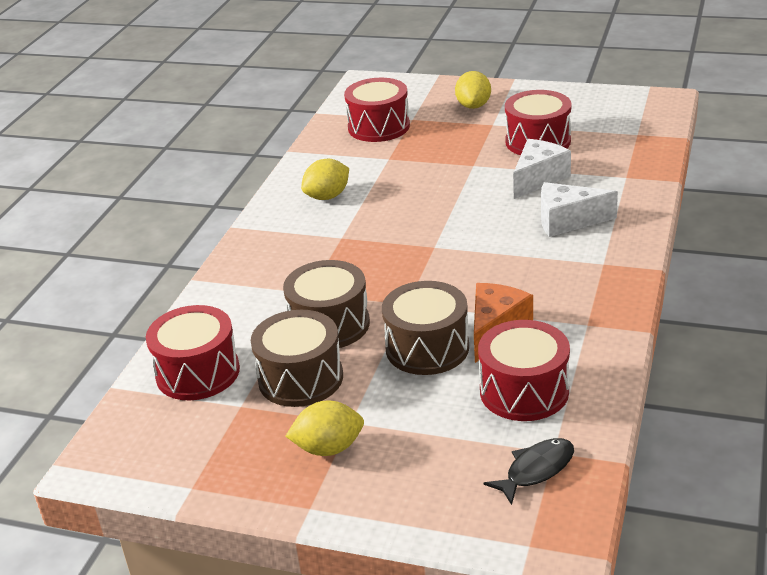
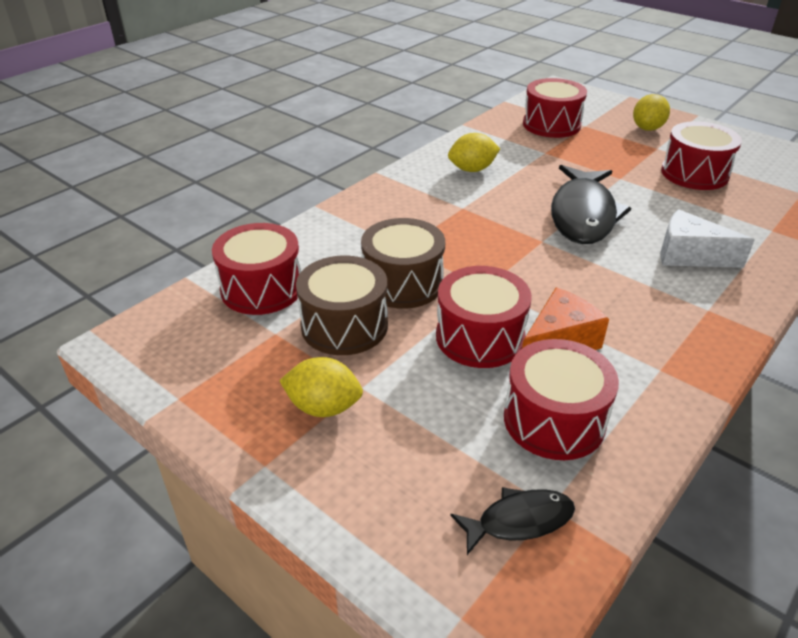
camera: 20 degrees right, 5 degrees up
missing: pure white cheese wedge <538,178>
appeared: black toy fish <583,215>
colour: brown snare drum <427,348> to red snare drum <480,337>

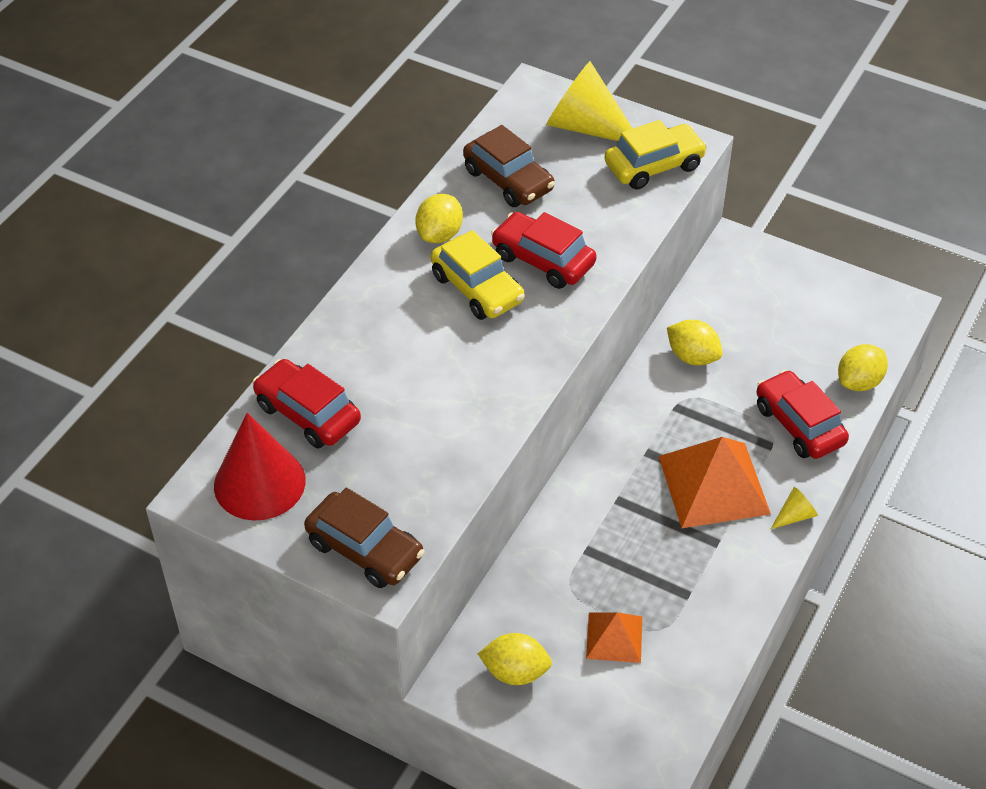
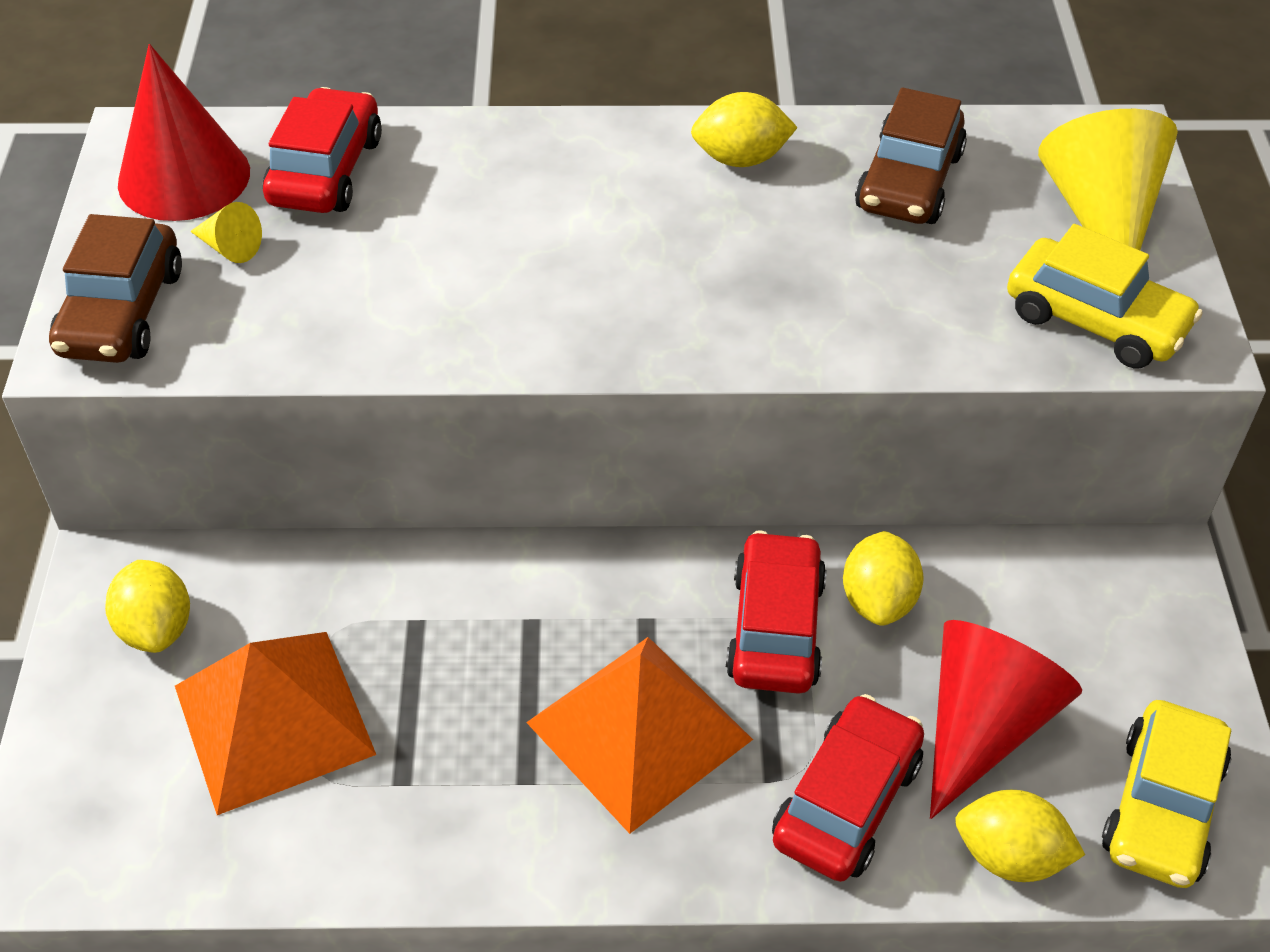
camera: 60 degrees right, 0 degrees up
appeared: red cone <982,725>
relocated: golden cone <794,515> to <230,247>; red automobile <543,260> to <775,628>; golden automobile <477,288> to <1162,808>
size: orange solid pyramid <614,637> = <273,719> x1.80

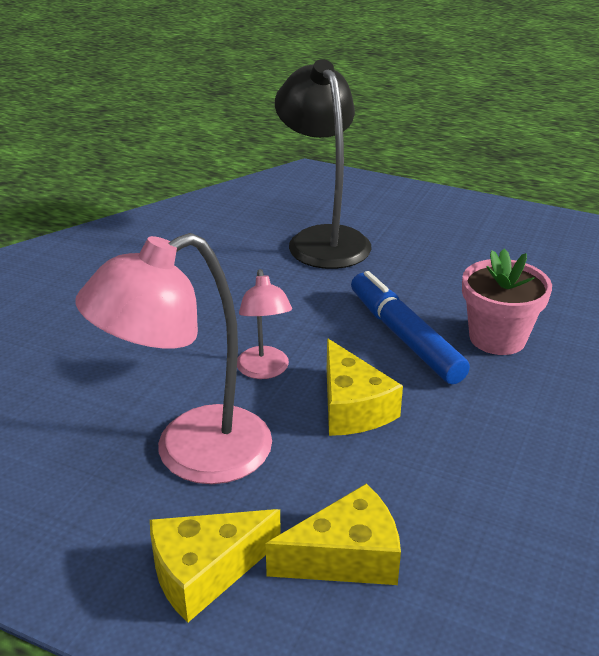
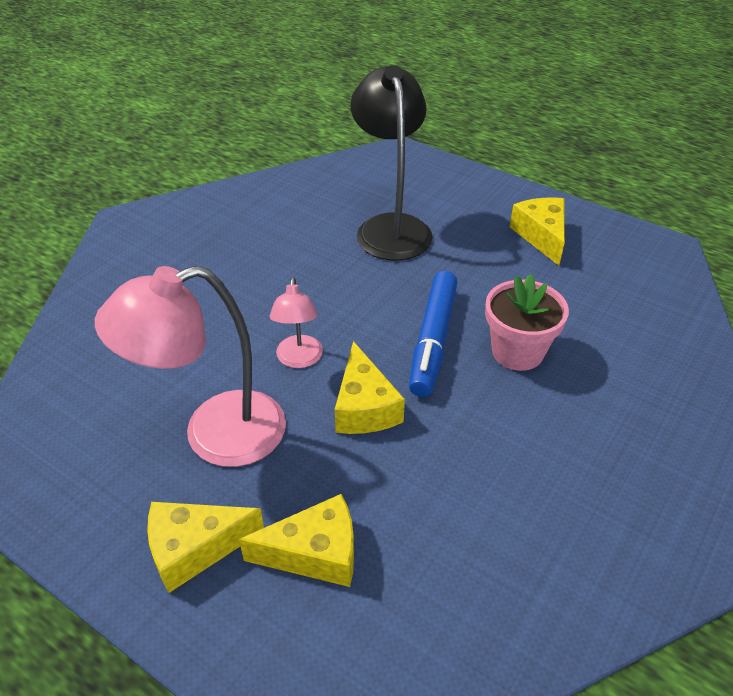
camera: 10 degrees right, 10 degrees up
appeared: golden cheese wedge <541,236>
spun: royal blue marker pen <404,337> = <433,340> 150 degrees counterclockwise

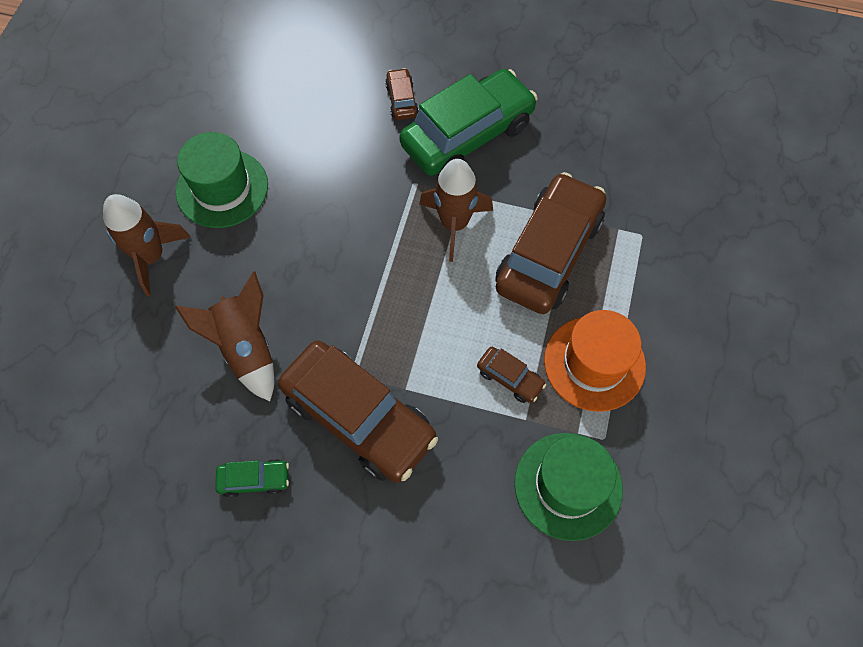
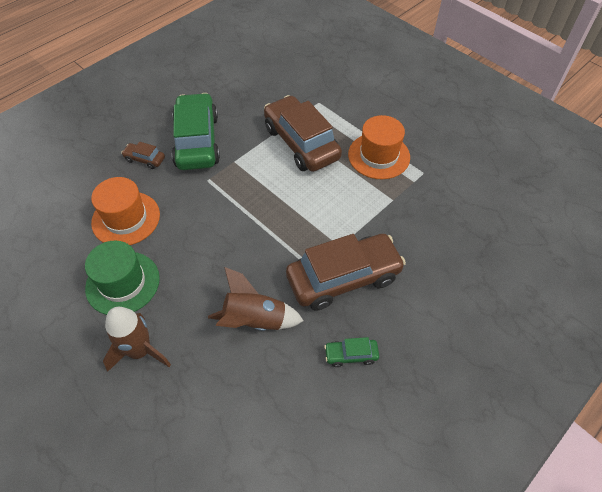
camera: 60 degrees left, 10 degrees down
missing: brown spaceship <454,224>; brown automobile <510,378>; leaf-green tall hat <568,485>
appeared: orange tall hat <126,218>
spun: leaf-green automobile <254,479> = <351,355> 120 degrees counterclockwise

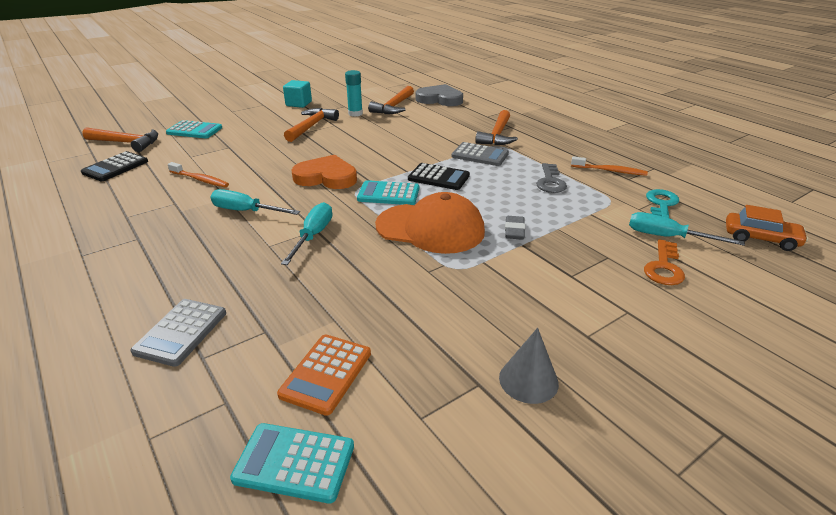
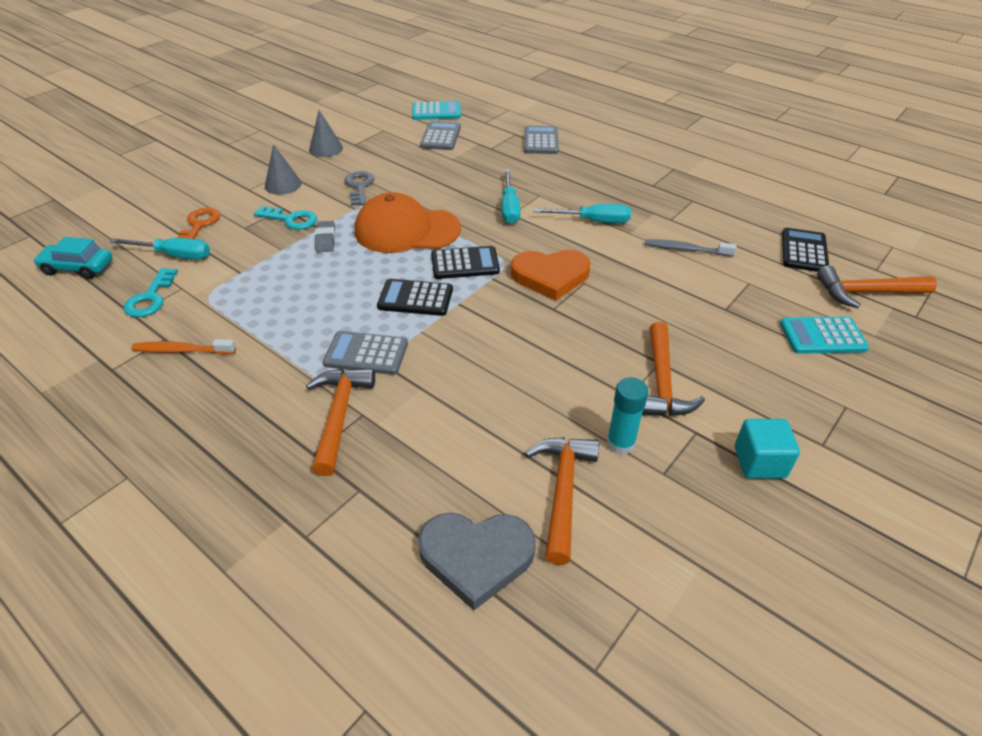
camera: 165 degrees right, 10 degrees up
appeared: aqua door key <291,219>; ash-grey cone <283,185>
relocated: ash-grey door key <550,181> to <359,187>
colour: orange automobile <760,239> to aqua automobile <78,268>; orange pocket calculator <326,374> to ash-grey pocket calculator <441,137>; aqua pocket calculator <388,194> to black pocket calculator <465,263>; orange dental brush <200,180> to ash-grey dental brush <686,249>

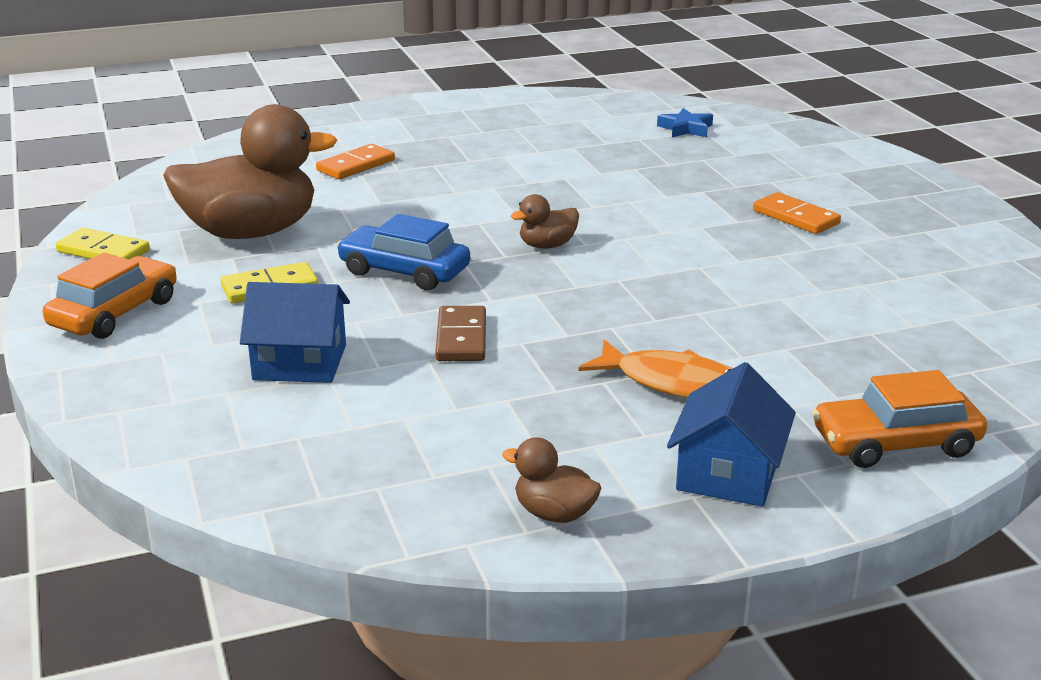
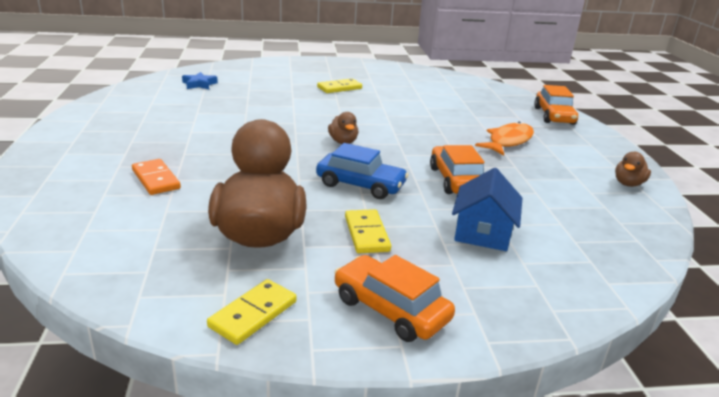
camera: 80 degrees left, 0 degrees up
missing: royal blue cottage <728,473>
exchanged: brown domino piece <461,338> to orange automobile <456,180>
colour: orange domino piece <796,217> to golden domino piece <339,88>
spun: royal blue automobile <404,271> = <360,185> 105 degrees counterclockwise

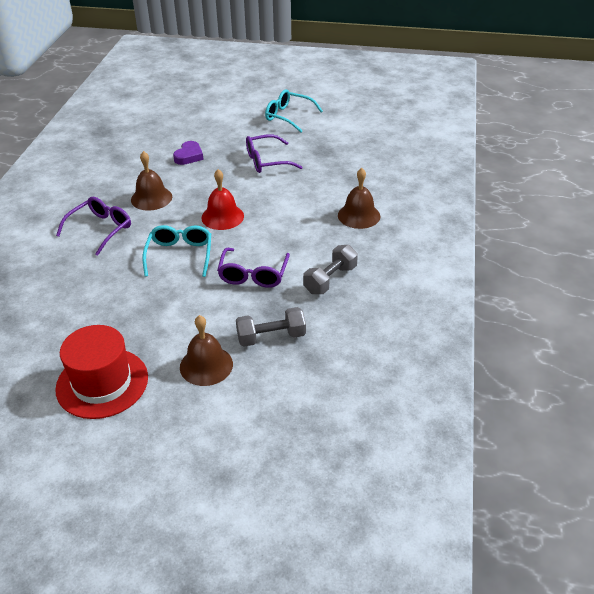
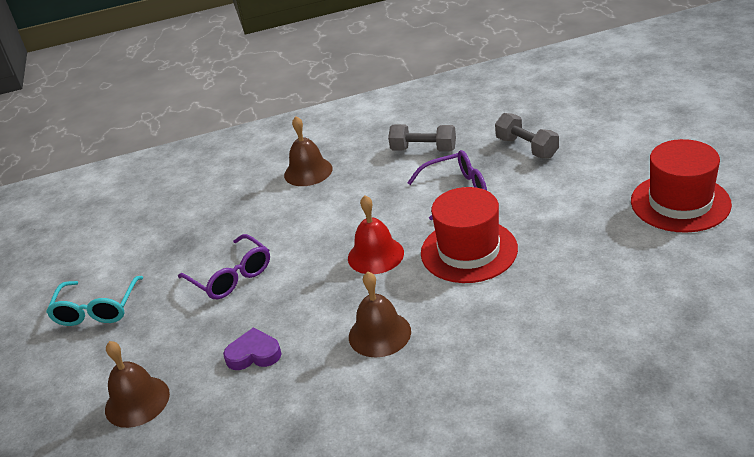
camera: 110 degrees left, 5 degrees down
missing: purple glasses <101,229>
relocated: brown school bell <206,365> to <137,401>
exchanged: aqua glasses <180,255> to red tall hat <469,251>

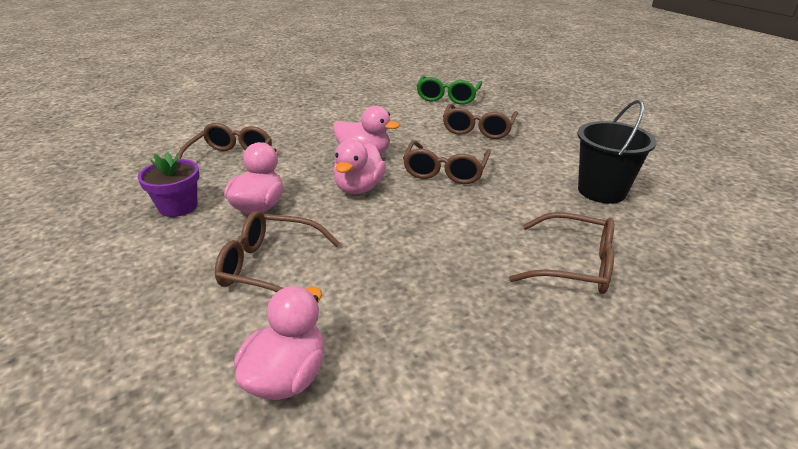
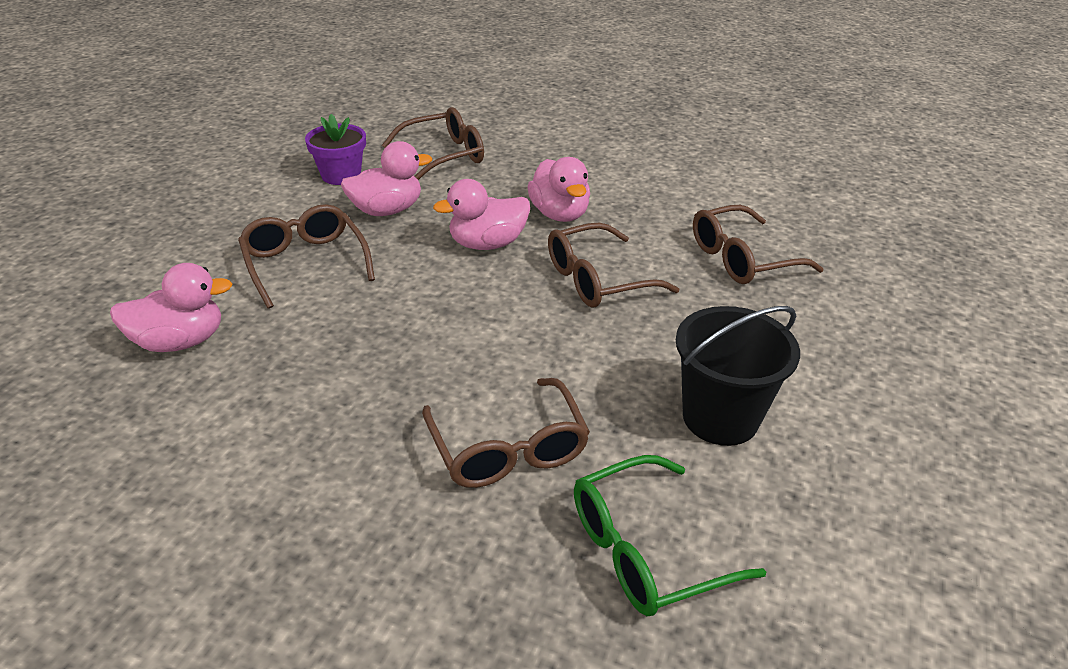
camera: 50 degrees right, 5 degrees up
relocated: leaf-green glasses <448,97> to <646,550>

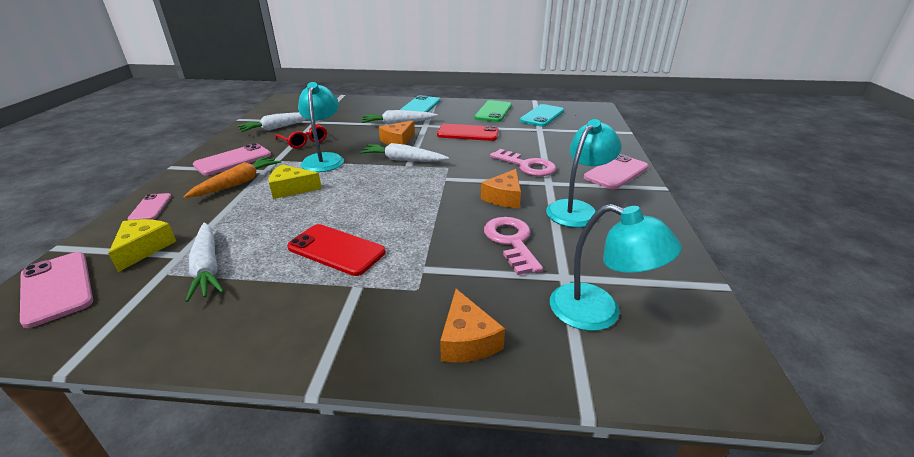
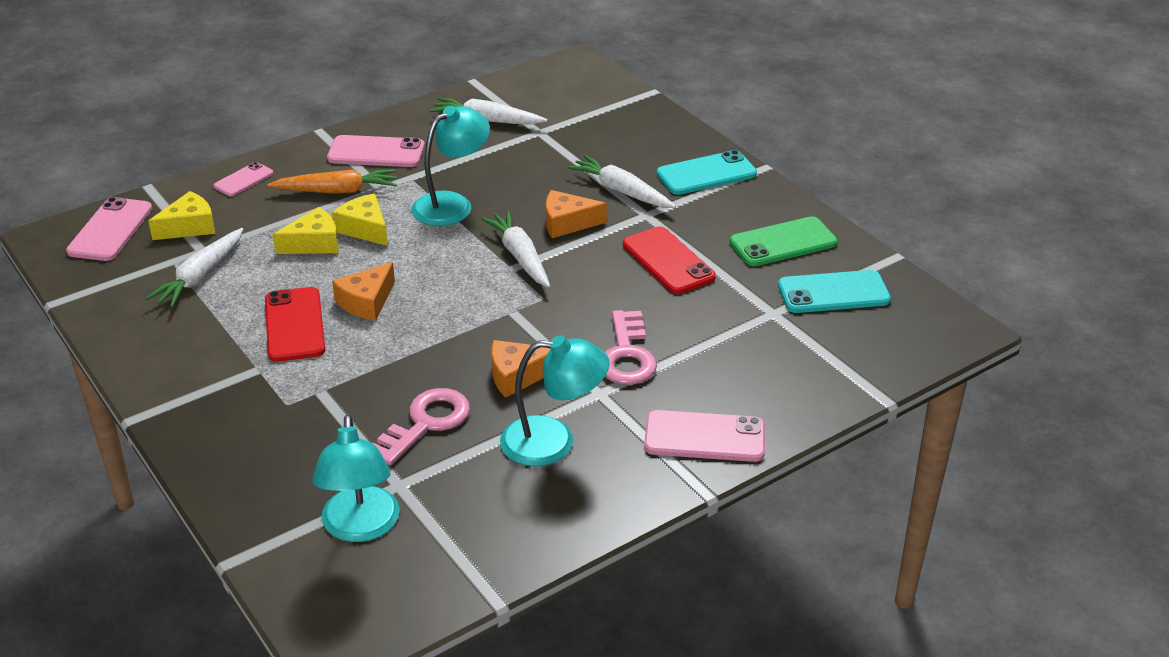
camera: 50 degrees right, 5 degrees up
missing: red glasses <304,141>
appeared: golden cheese wedge <314,243>
relocated: orange cheese wedge <467,340> to <367,302>

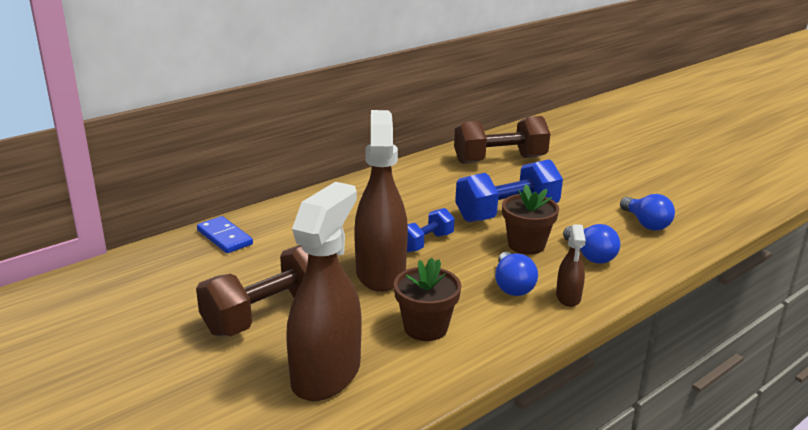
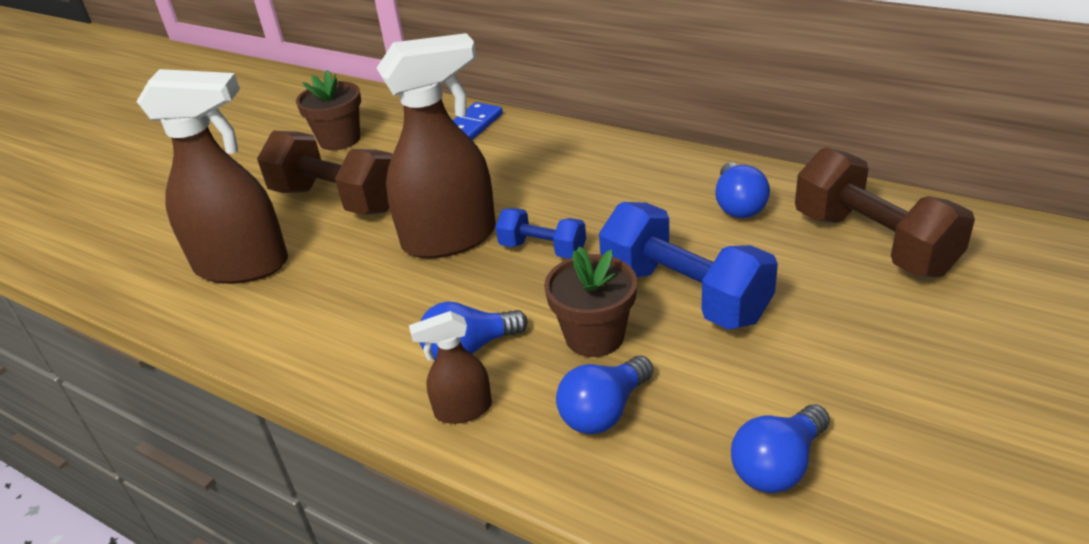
camera: 75 degrees right, 10 degrees up
appeared: royal blue lightbulb <738,205>
relocated: brown potted plant <425,328> to <340,139>

